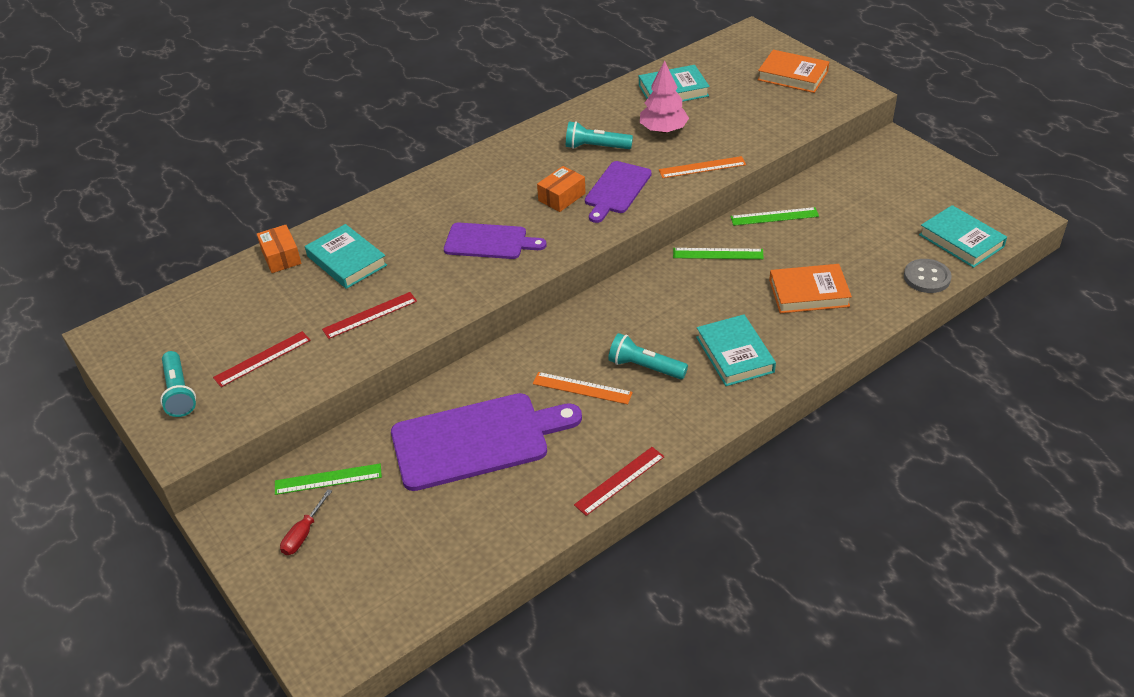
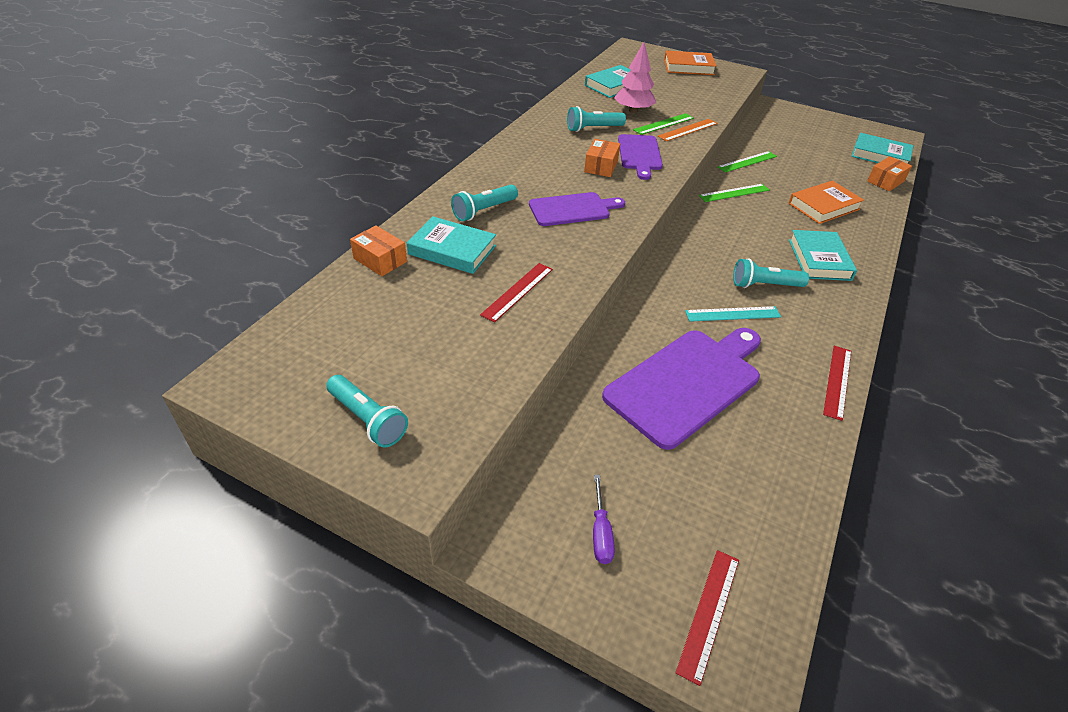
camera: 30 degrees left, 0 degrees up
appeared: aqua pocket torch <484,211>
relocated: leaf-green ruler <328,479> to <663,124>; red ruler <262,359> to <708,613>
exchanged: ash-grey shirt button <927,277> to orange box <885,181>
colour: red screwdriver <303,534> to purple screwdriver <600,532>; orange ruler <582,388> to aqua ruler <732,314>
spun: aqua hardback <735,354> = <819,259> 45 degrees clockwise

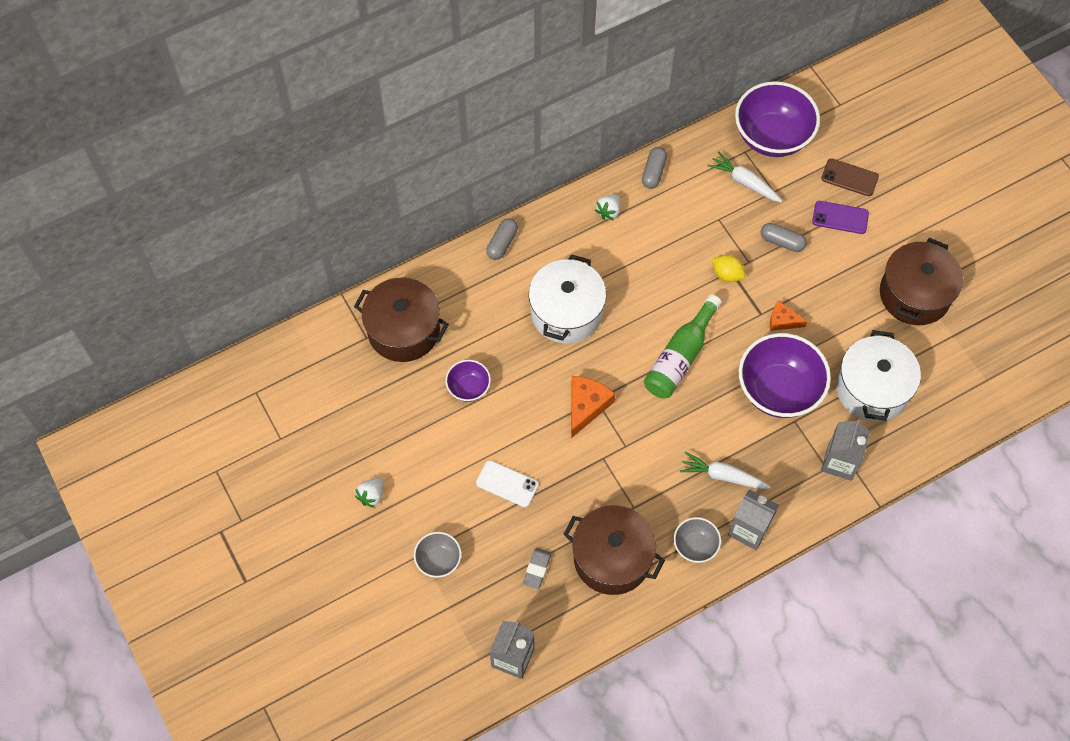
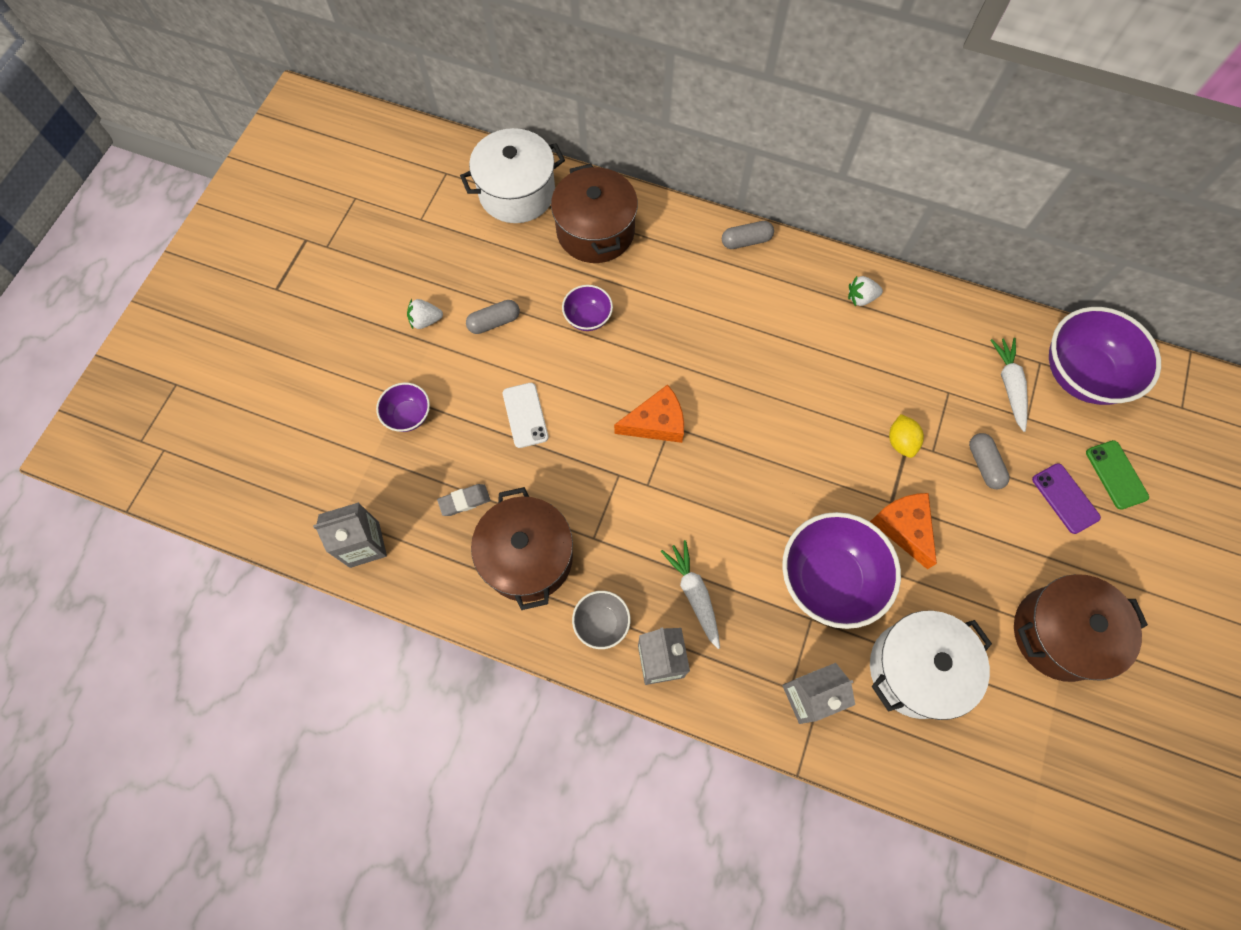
camera: 50 degrees right, 5 degrees up
missing: leaf-green bottle <680,357>
relocated: pure white cooking pot <566,312> to <517,192>; ash-grey capsule <653,172> to <494,322>
colour: ash-grey bowl <438,560> to purple bowl <408,415>; brown mobile phone <849,177> to leaf-green mobile phone <1116,474>
size: orange cheese wedge <782,321> = <904,527> x1.60

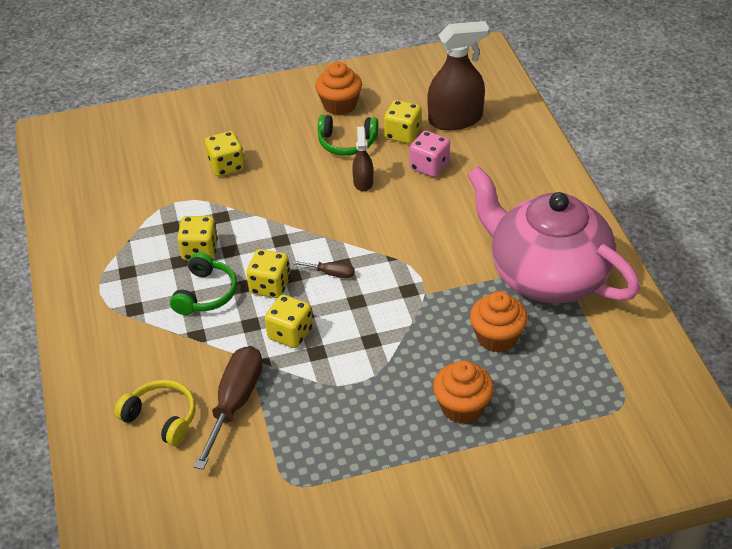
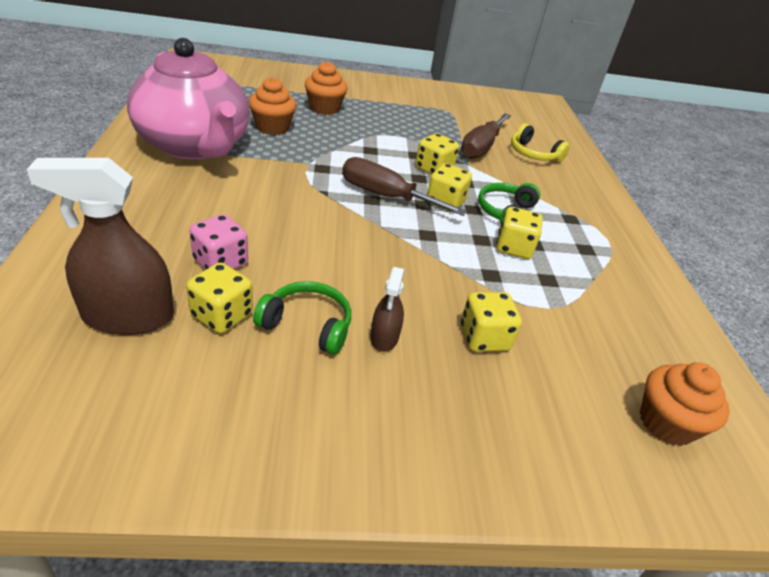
camera: 175 degrees left, 5 degrees down
relocated: brown spray cleaner <363,182> to <384,337>; orange cupcake <339,105> to <666,423>
size: brown screwdriver <331,273> = <386,196> x2.11

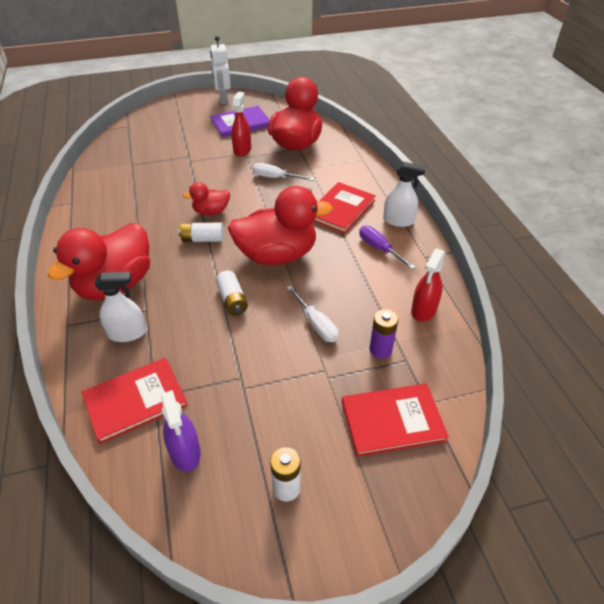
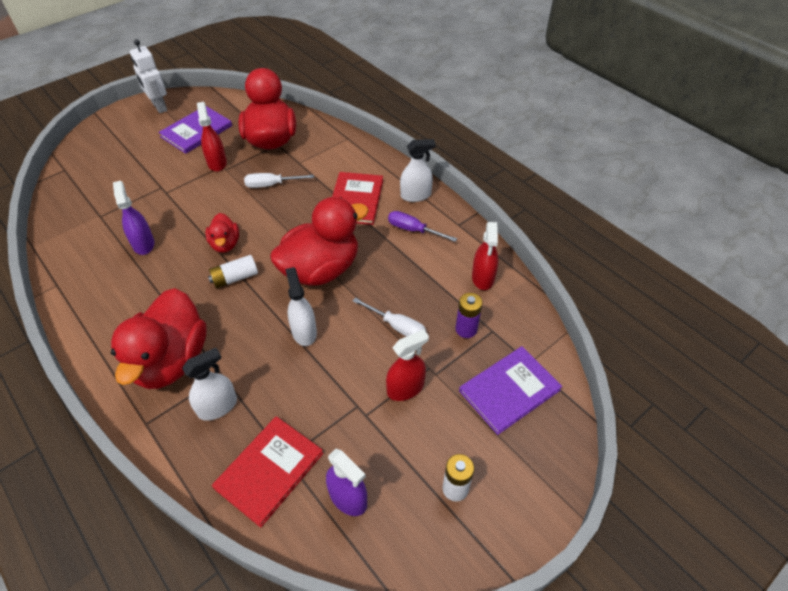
camera: 25 degrees left, 5 degrees up
appeared: purple spray cleaner <143,244>; red spray cleaner <405,388>
exchanged: pure white AA battery <232,300> to pure white spray cleaner <304,332>
colour: red hardback <392,421> to purple hardback <509,390>
spun: red duck <211,211> = <225,244> 60 degrees counterclockwise

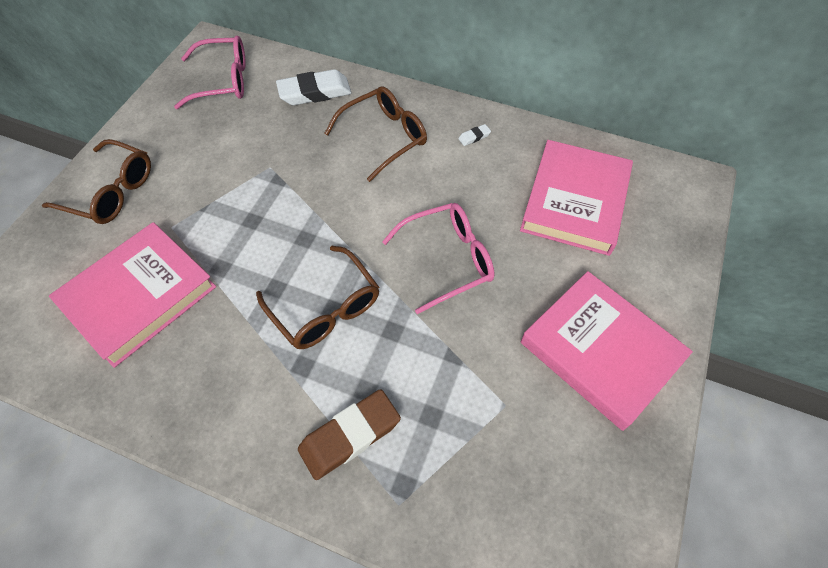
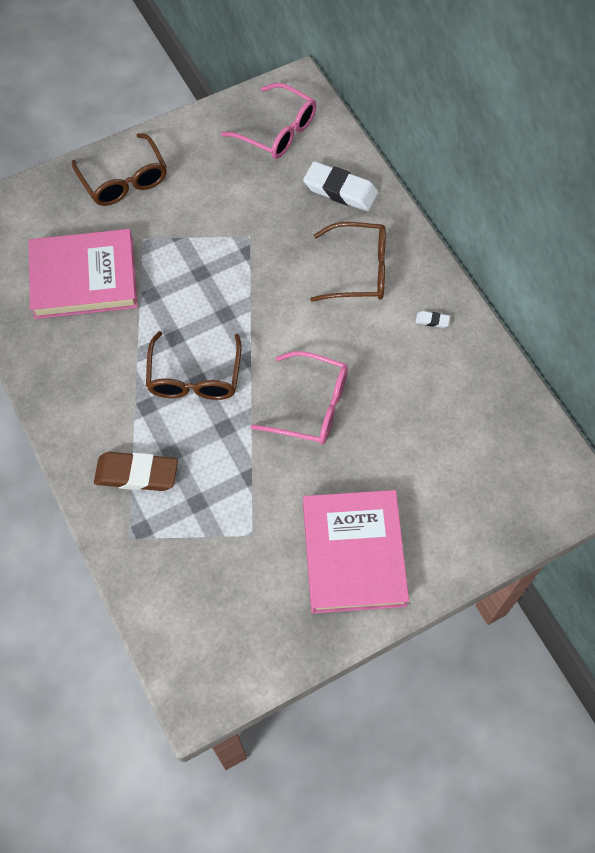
camera: 40 degrees right, 5 degrees up
missing: pink hardback <574,201>

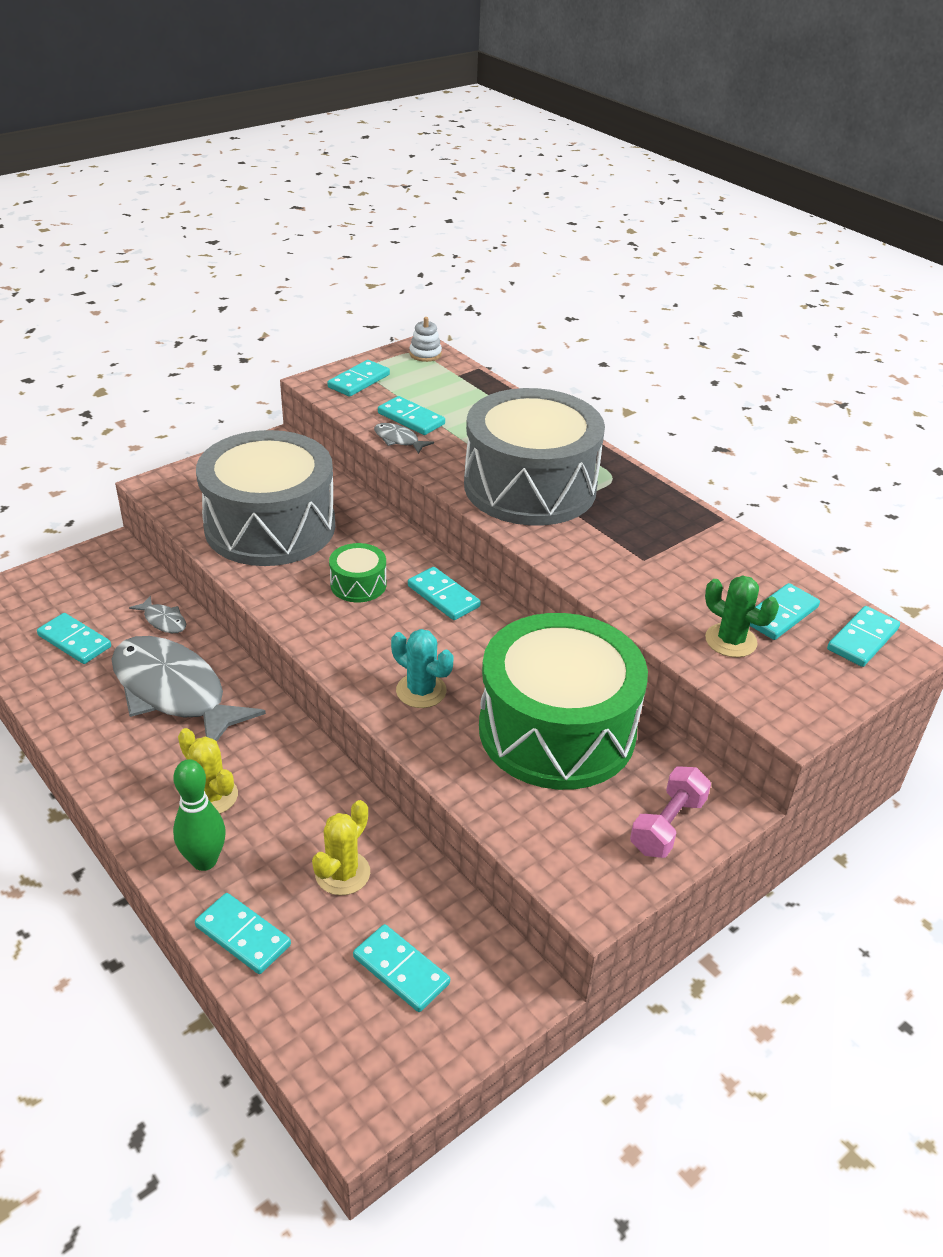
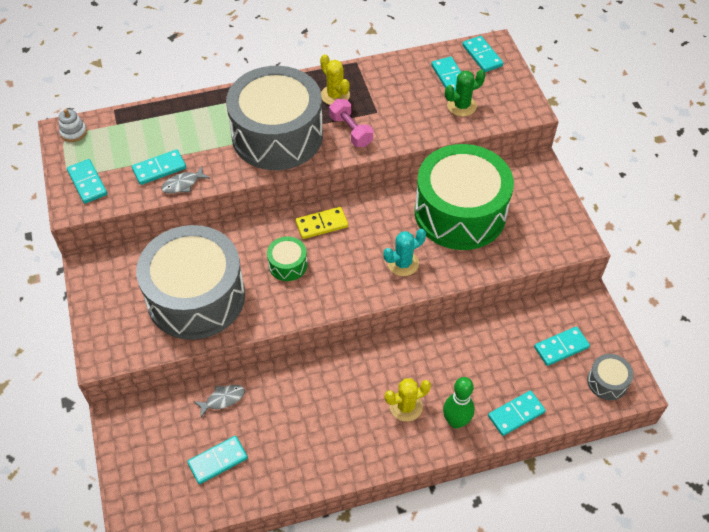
camera: 65 degrees left, 15 degrees up
missing: ash-grey toy fish <174,692>
appeared: ash-grey snare drum <607,382>
relocated: golden prickly plant <342,873> to <335,95>; pink dumbbell <667,825> to <351,131>
colour: aqua domino piece <443,596> to golden domino piece <321,224>

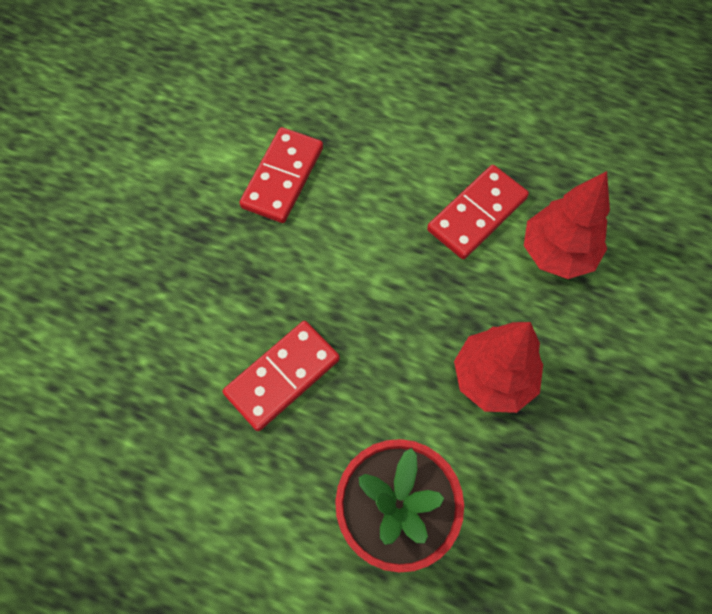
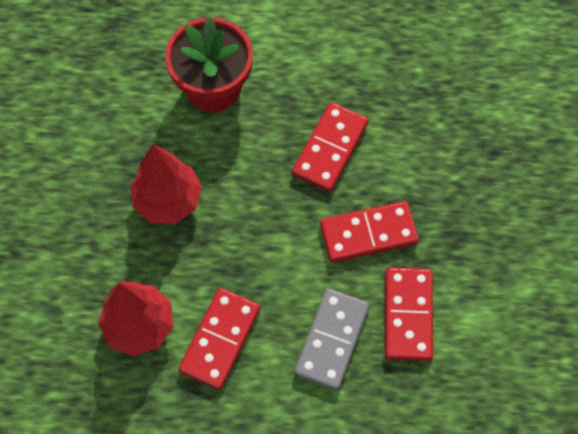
camera: 160 degrees right, 0 degrees up
appeared: ash-grey domino piece <331,340>; red domino piece <368,234>

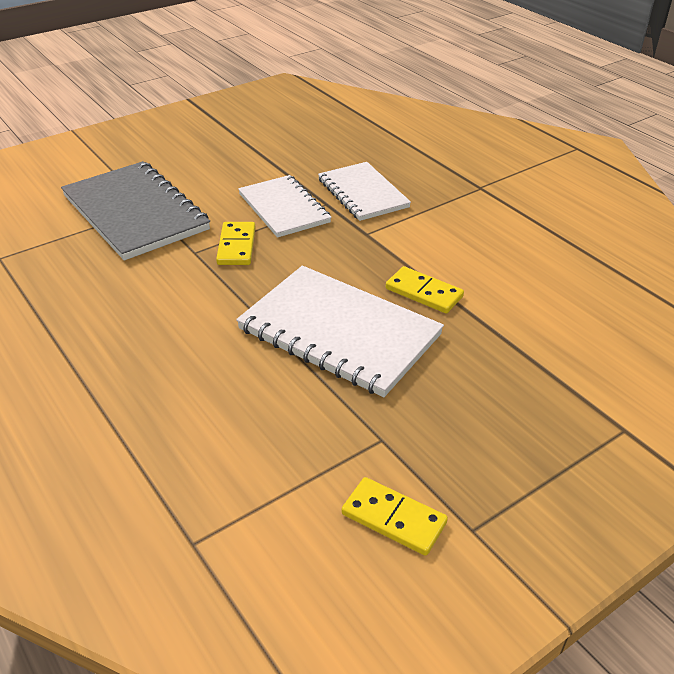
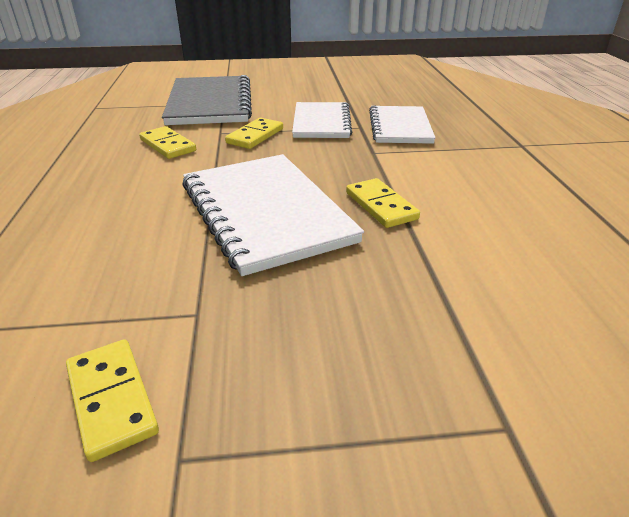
camera: 30 degrees right, 5 degrees down
appeared: golden domino piece <168,145>

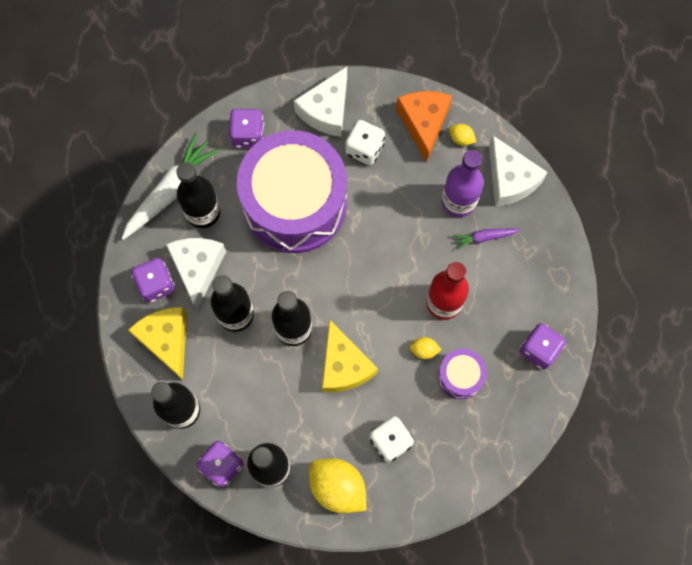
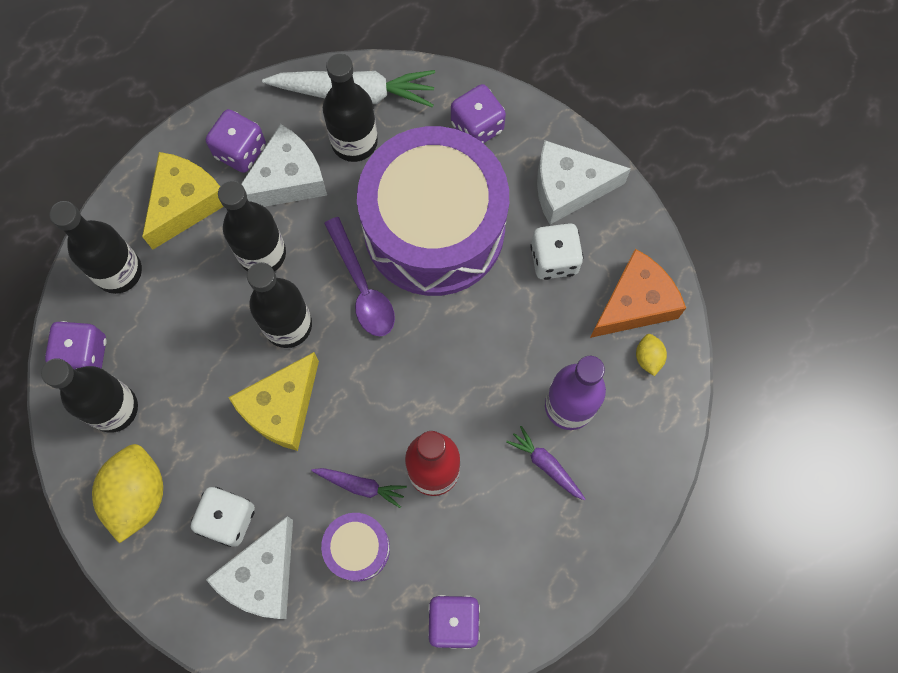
camera: 55 degrees right, 0 degrees up
appeared: purple tablespoon <362,287>
relocated: pure white cheese wedge <510,180> to <262,576>
exchanged: golden toy lemon <424,350> to purple root vegetable <360,486>

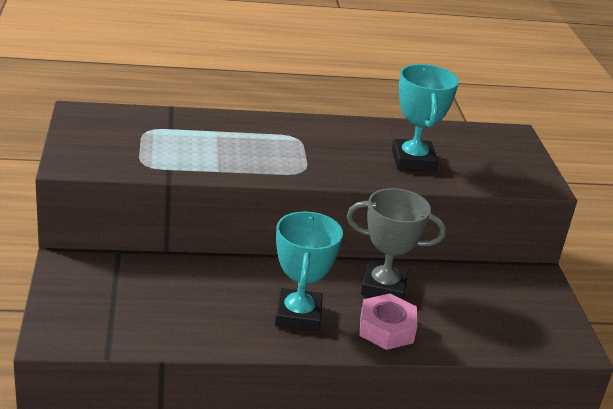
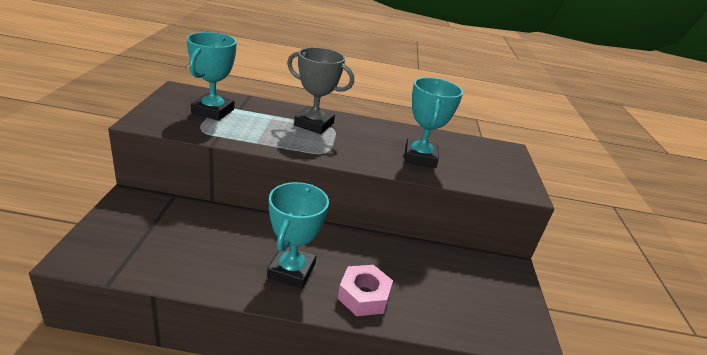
camera: 10 degrees right, 0 degrees up
appeared: aqua trophy <213,111>
relocated: ash-grey trophy <383,287> to <314,124>

